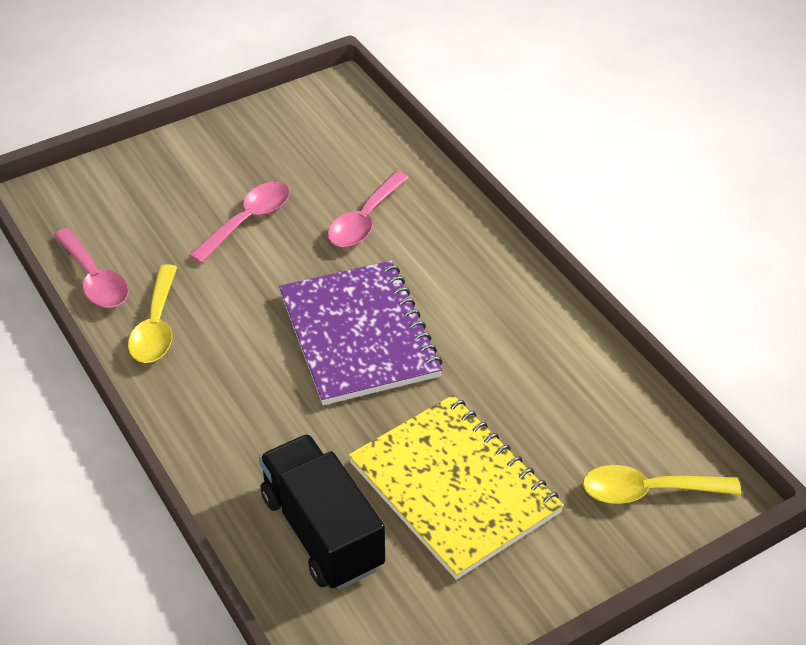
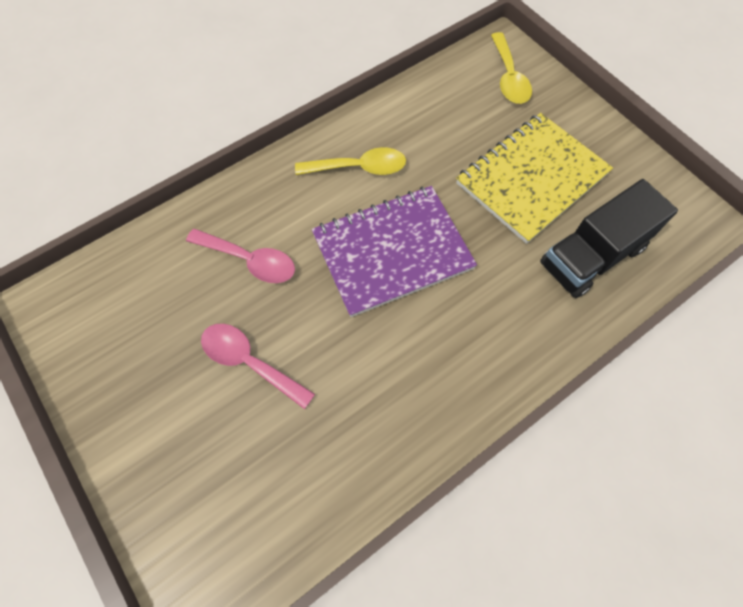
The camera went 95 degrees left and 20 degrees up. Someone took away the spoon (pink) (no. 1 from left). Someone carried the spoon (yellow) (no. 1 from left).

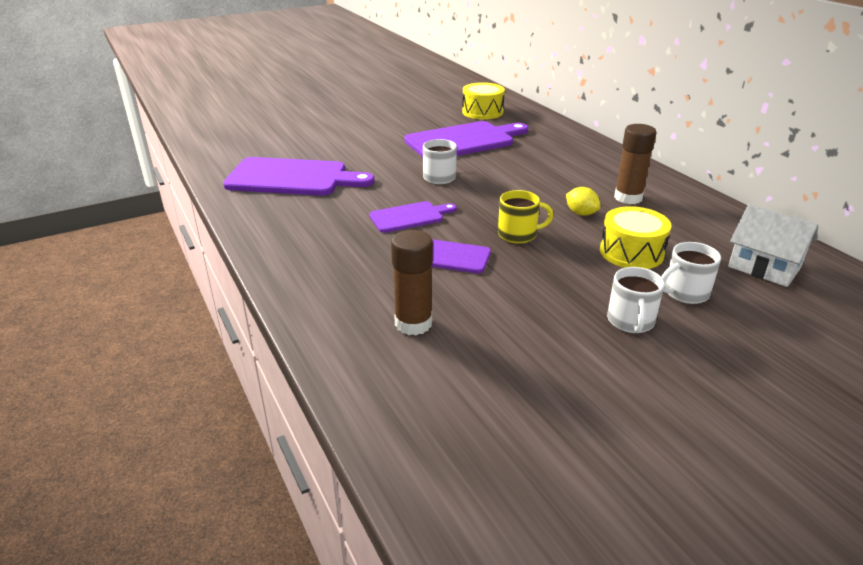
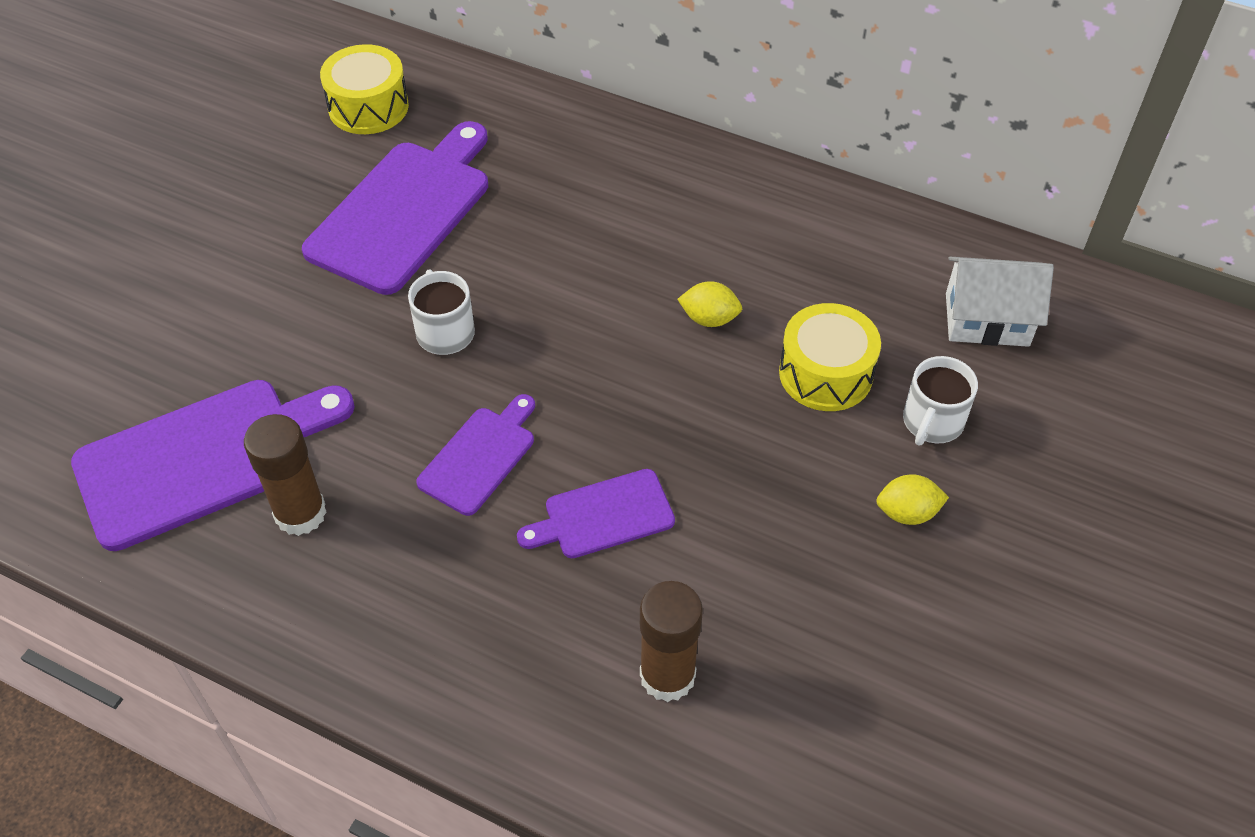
The camera went 35 degrees left and 20 degrees up. Someone took away the mug (yellow). Someone swapped the mug (white) (no. 2 from left) for the lemon (yellow) (no. 2 from left). Someone carried the glue stick (brown) (no. 2 from left in the first image).

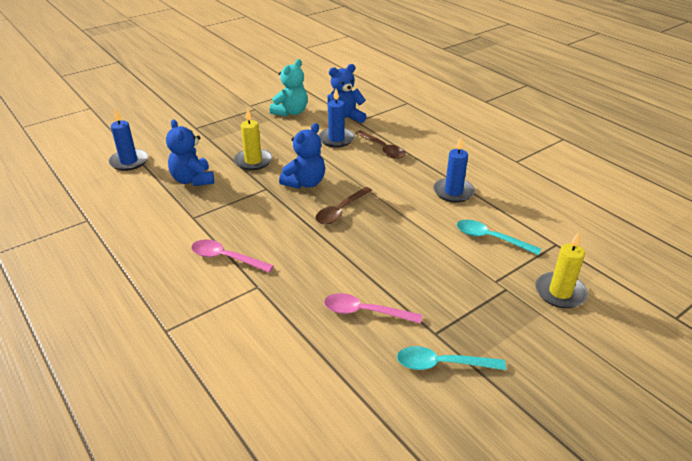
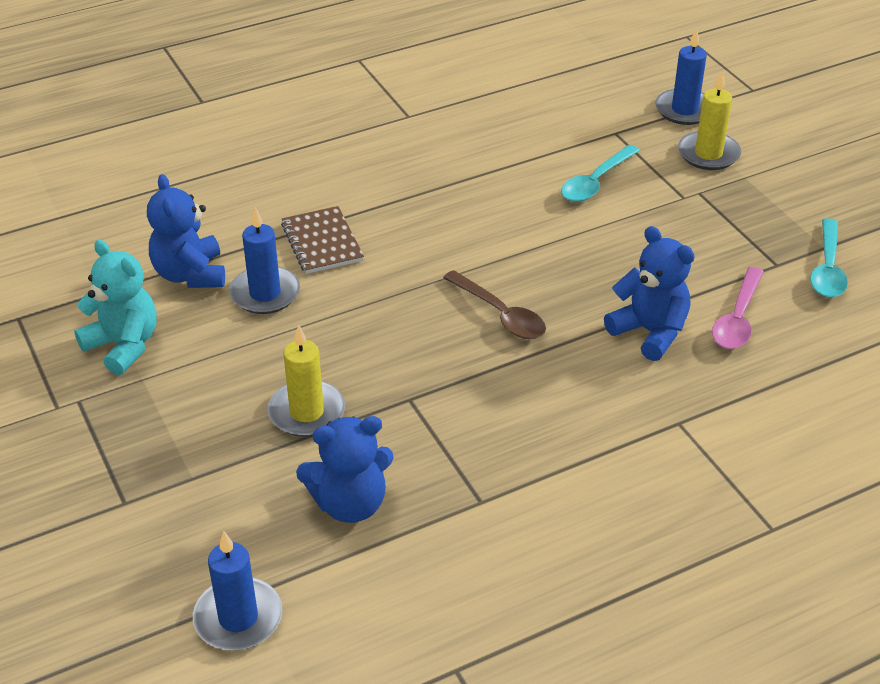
The camera went 80 degrees left and 5 degrees up. Someone took away the spoon (pink) (no. 1 from left). Someone carried the teddy bear (blue) (no. 2 from left in the first image). Someone swapped the spoon (brown) (no. 2 from left) for the notebook (brown). Someone carried the candle (blue) (no. 3 from left).

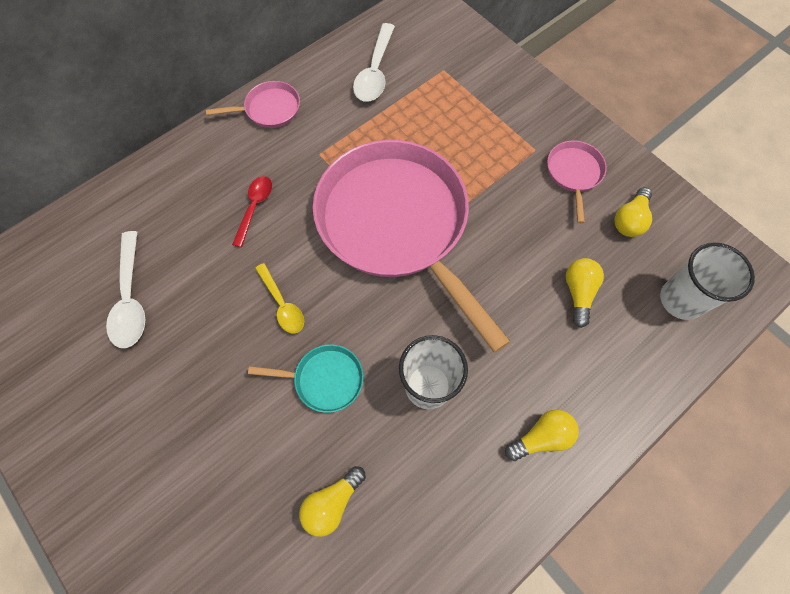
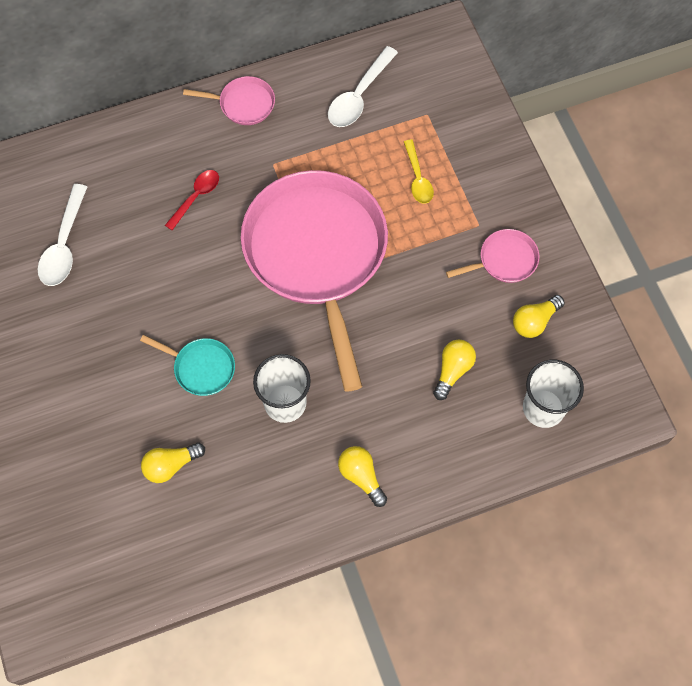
The camera went 20 degrees right and 0 degrees up. Someone carried the spoon (yellow). Someone rotated the light bulb (yellow) (no. 2 from left) by 120 degrees counterclockwise. Someone rotated the pan (pink) (no. 3 from left) by 45 degrees clockwise.

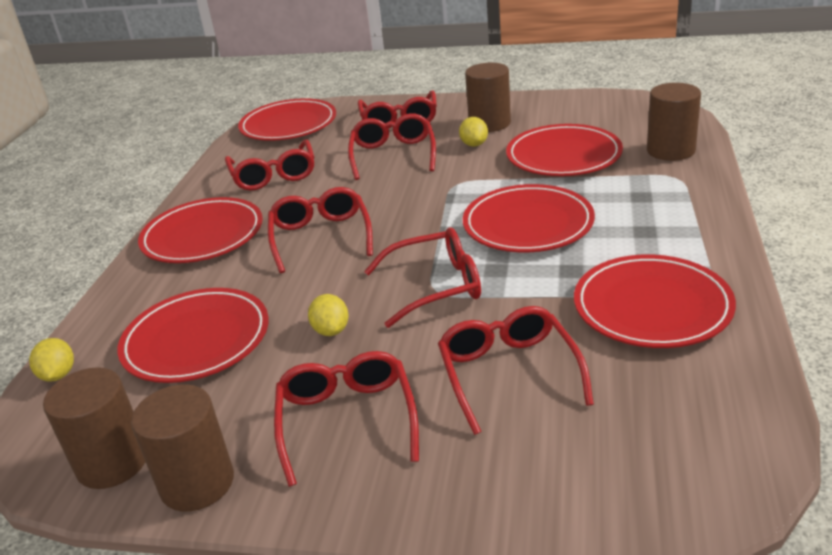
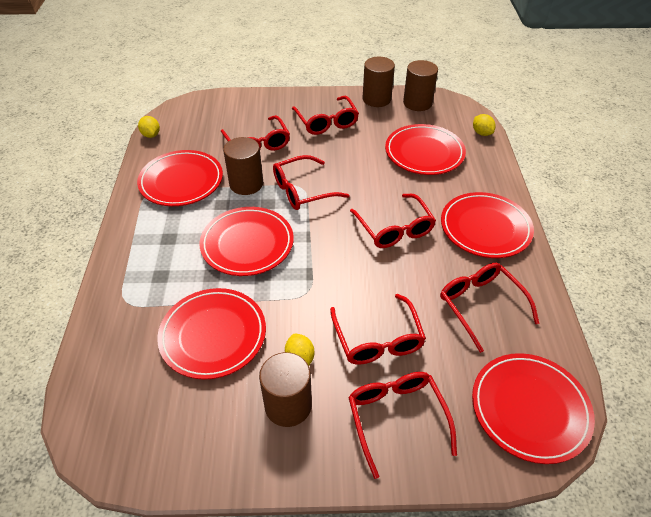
The camera went 165 degrees right and 15 degrees up. Someone carried the lemon (yellow) (no. 2 from left in the first image). Someone carried the cylinder (brown) (no. 4 from left in the first image).

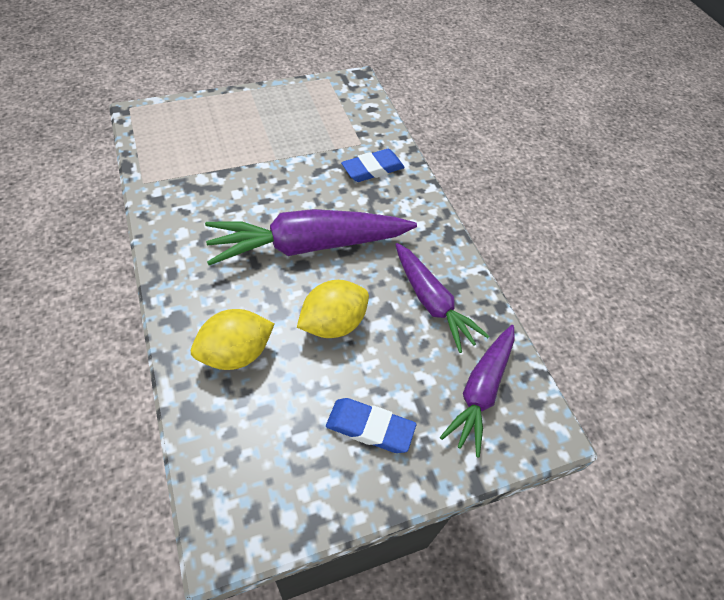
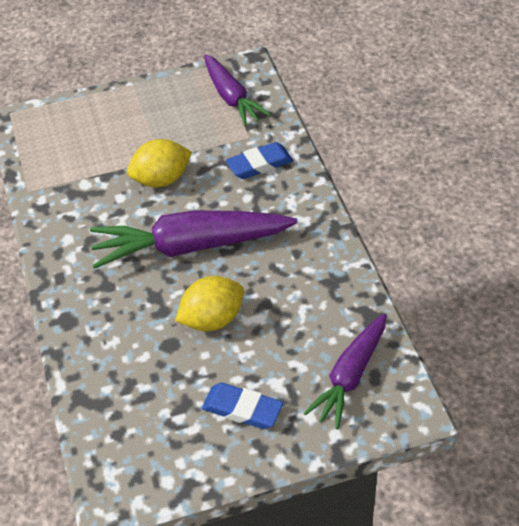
The camera went 10 degrees right and 5 degrees down. Someone carried the lemon (yellow) (no. 1 from left). Someone carried the carrot (purple) (no. 2 from left).

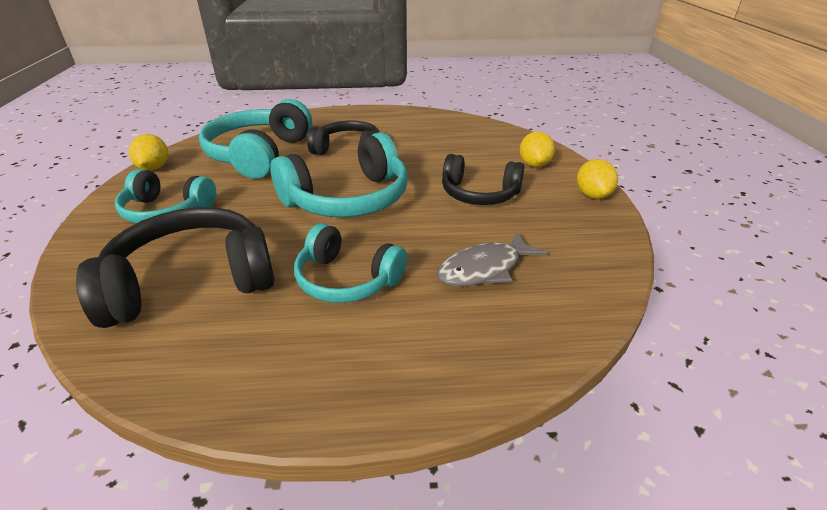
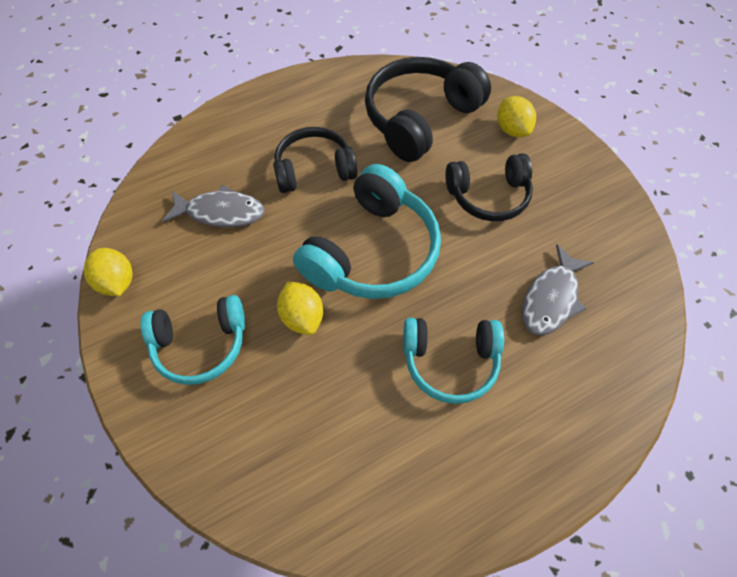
The camera went 25 degrees left and 25 degrees up. Someone carried the headphones (black) (no. 1 from left in the first image). Someone swapped the headphones (turquoise) (no. 2 from left) for the fish (grey) (no. 1 from left). Someone carried the lemon (yellow) (no. 3 from left in the first image).

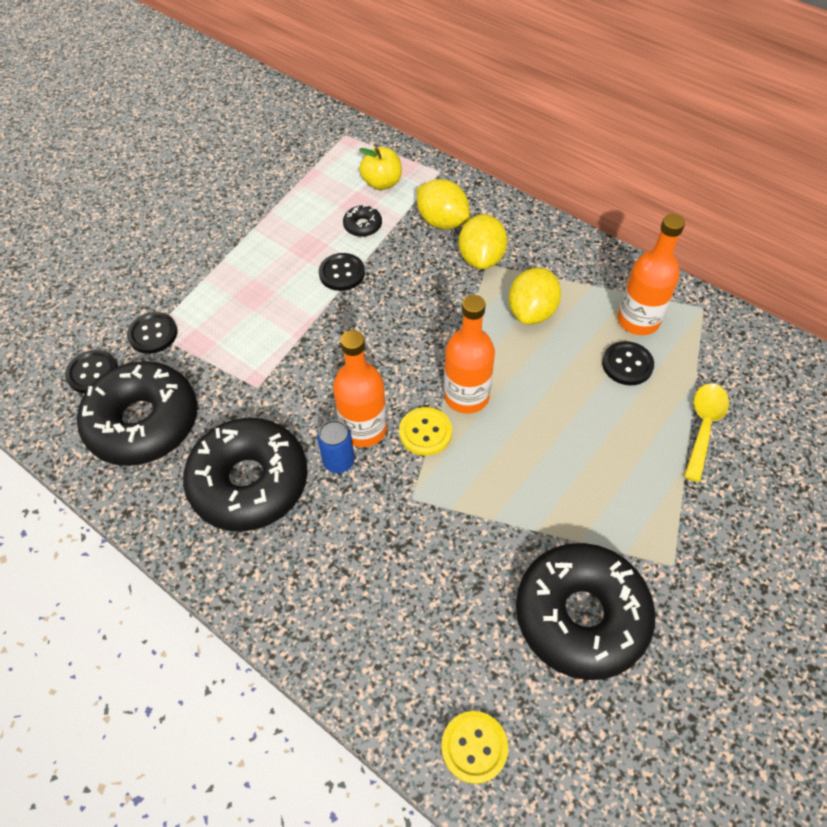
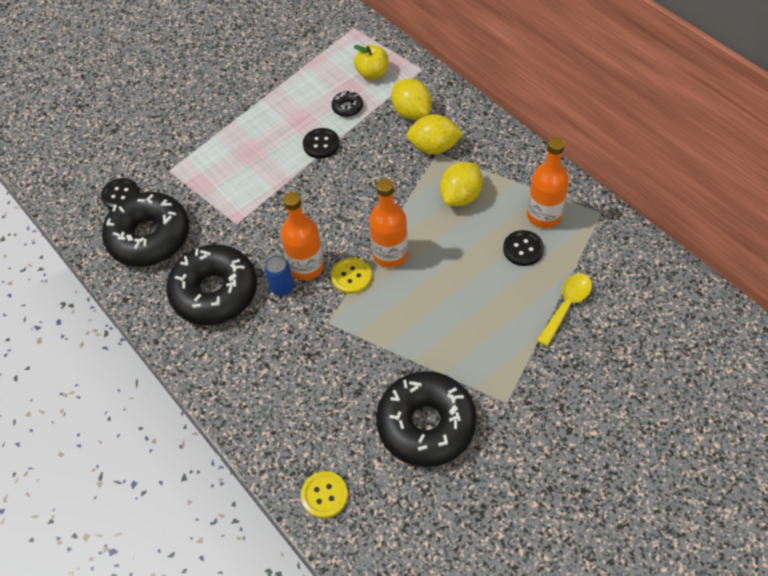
The camera went 15 degrees right and 0 degrees up. Someone took away the button (black) (no. 2 from left). Someone rotated the lemon (yellow) (no. 2 from left) by 75 degrees clockwise.

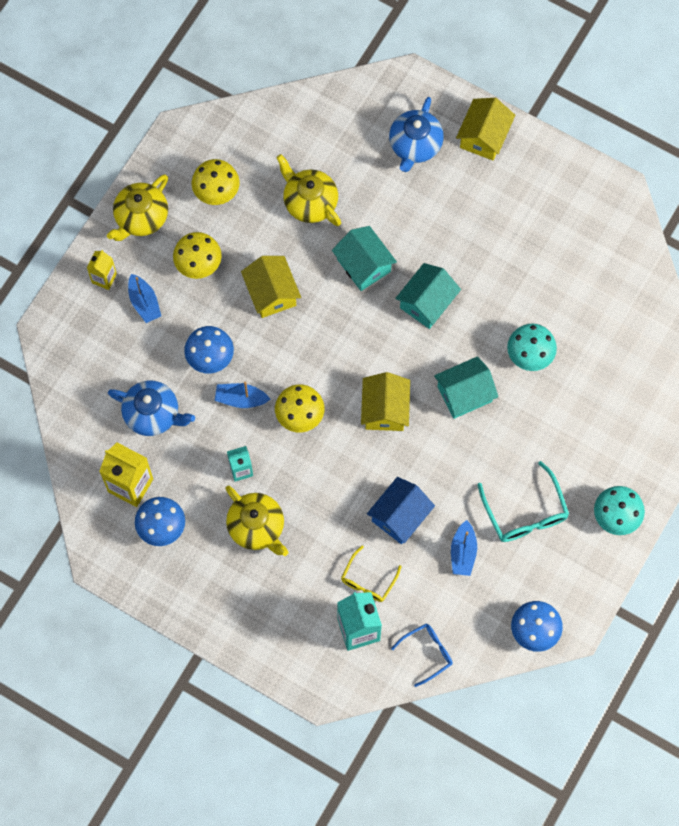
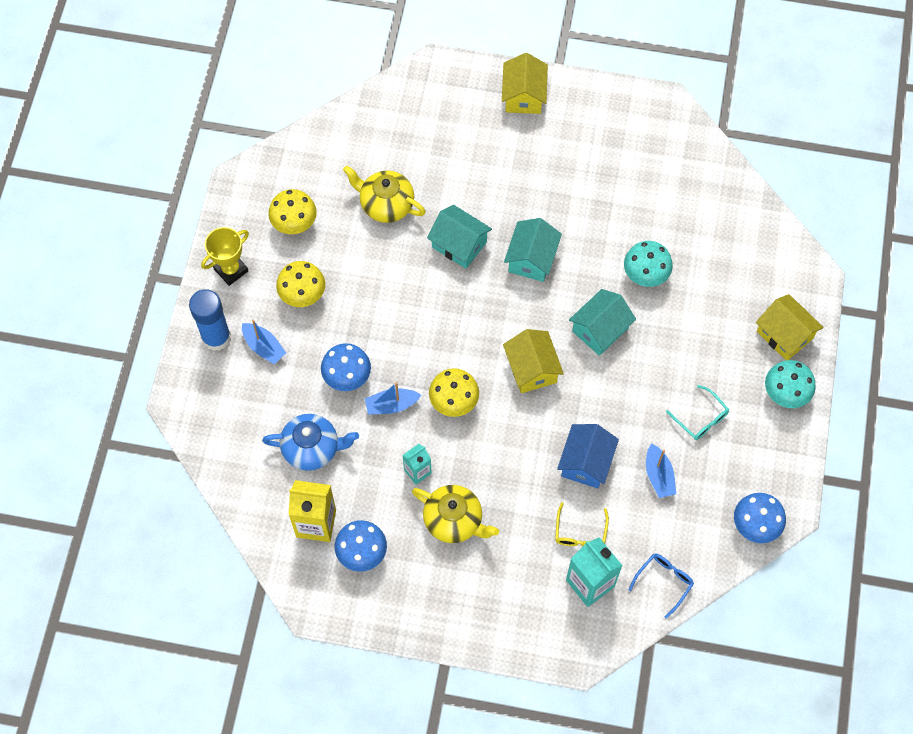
The camera went 20 degrees left and 5 degrees down. Someone swapped the carton (yellow) (no. 1 from left) for the glue stick (blue). Someone swapped the teapot (yellow) (no. 1 from left) for the trophy (yellow). Someone carried the house (yellow) (no. 1 from left in the first image). Someone took away the teapot (blue) (no. 2 from left). Someone scaled the glasses (turquoise) by 0.64.

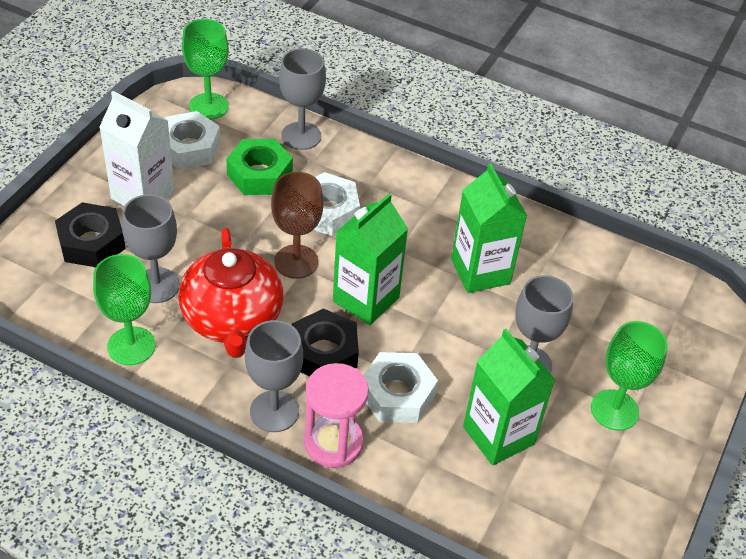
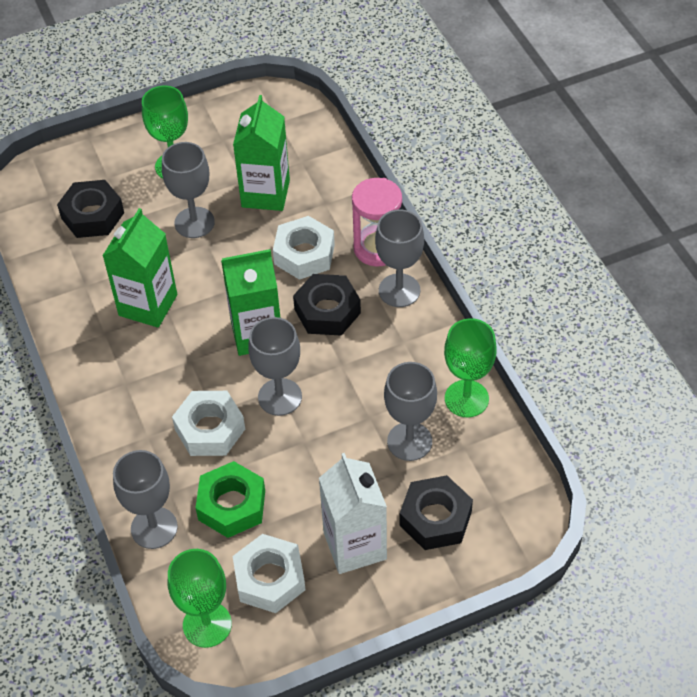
The camera went 135 degrees left and 5 degrees up. Someone took away the teapot (red). Someone repainted the goblet (brown), which became the goblet (grey) (no. 3 from left). Someone put down the nut (black) (no. 1 from left).

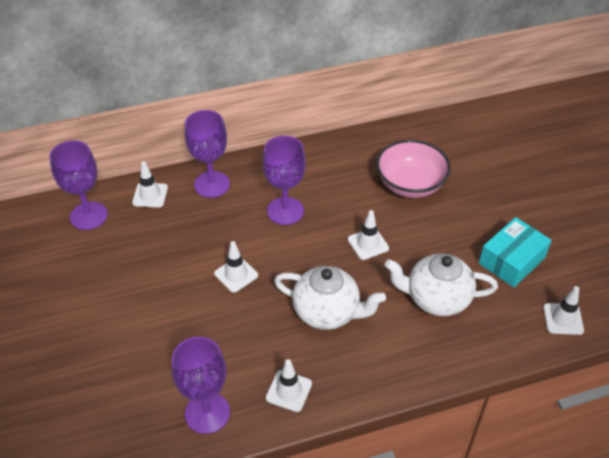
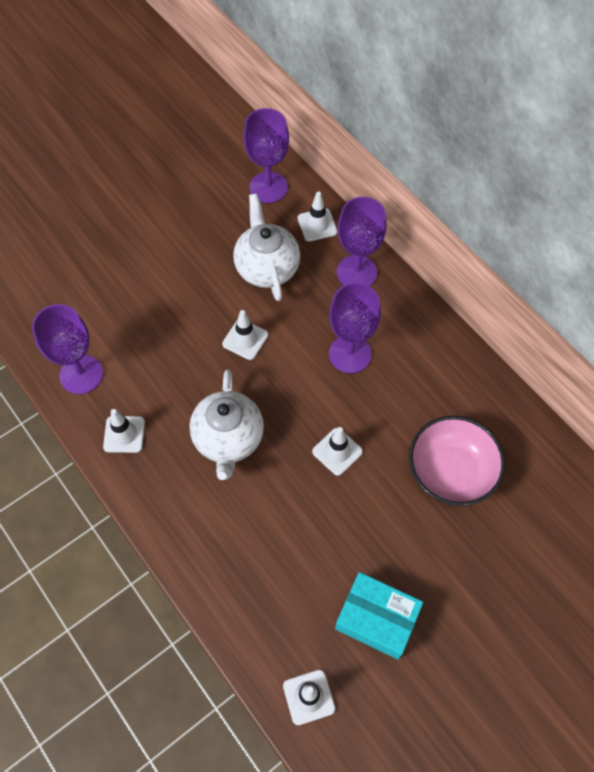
The camera went 70 degrees right and 15 degrees up. Someone carried the teapot (white) (no. 2 from left).

